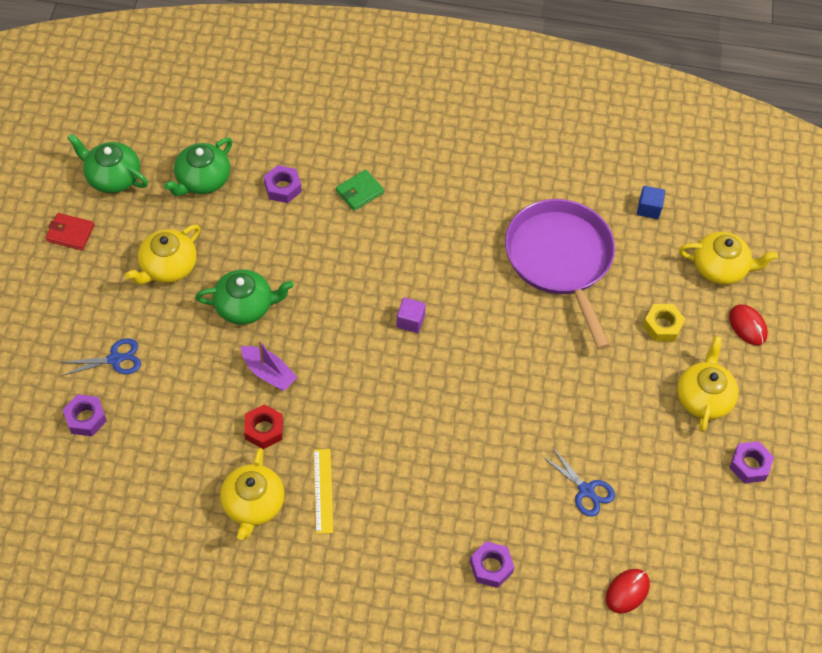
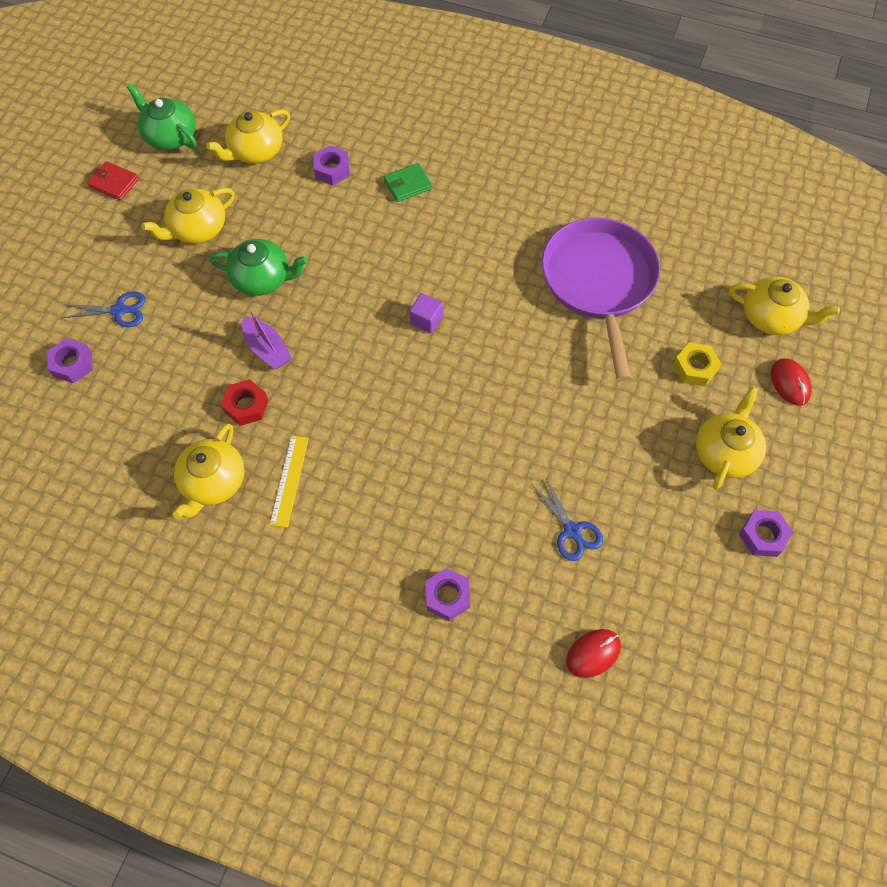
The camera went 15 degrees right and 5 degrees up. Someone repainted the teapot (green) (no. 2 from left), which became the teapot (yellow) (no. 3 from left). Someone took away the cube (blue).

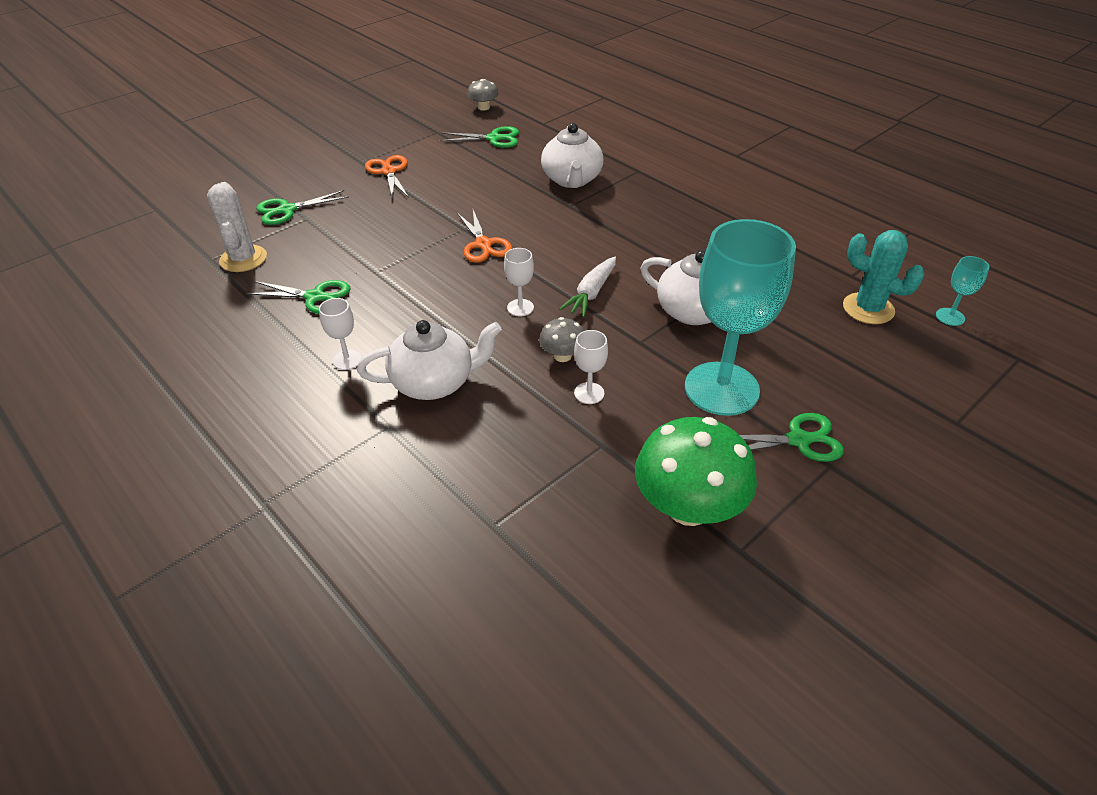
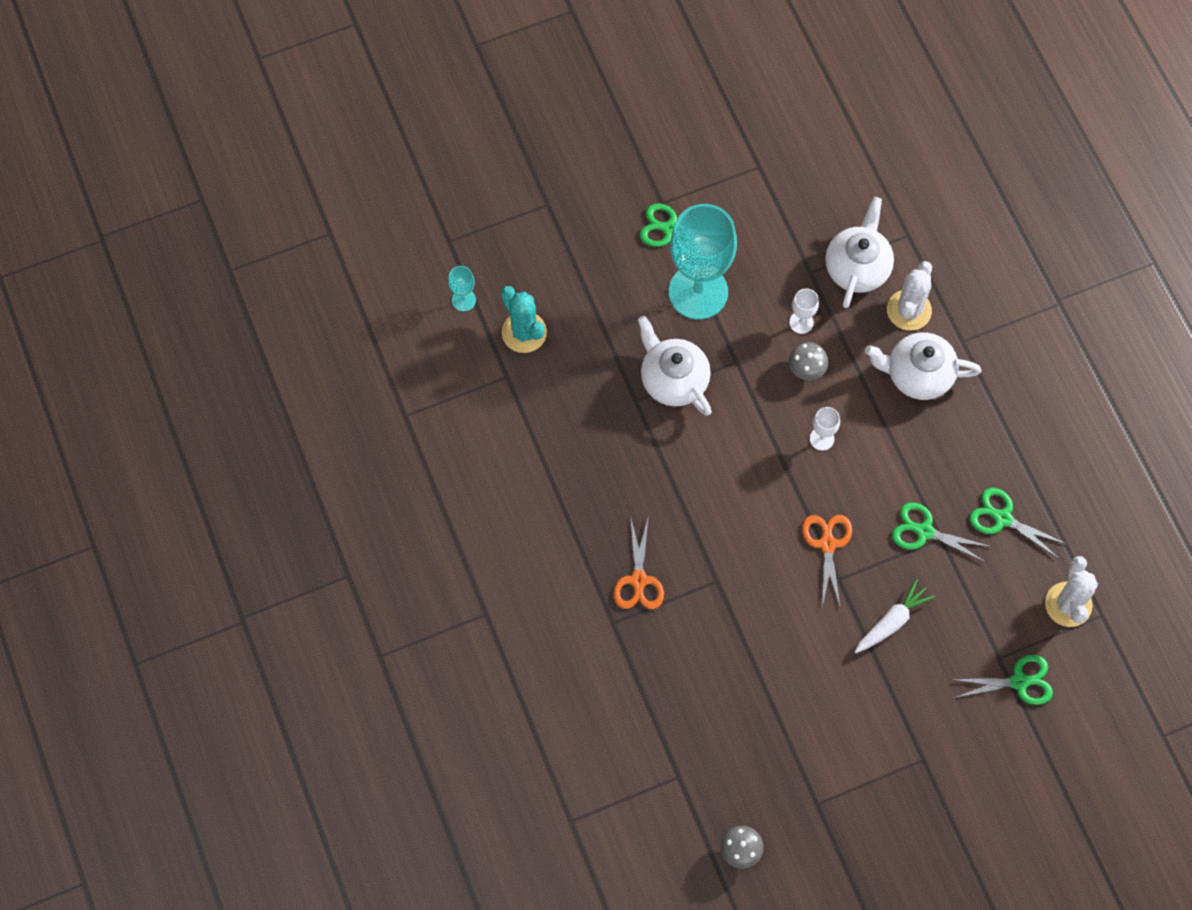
The camera went 160 degrees left and 25 degrees up. Someone took away the goblet (white) (no. 1 from left). Someone carried the scissors (orange) (no. 1 from left). Someone carried the scissors (green) (no. 3 from left in the first image). Someone carried the teapot (white) (no. 2 from left). Someone carried the carrot (white). Someone took away the mushroom (green). Someone put down the cactus (white) (no. 1 from left).

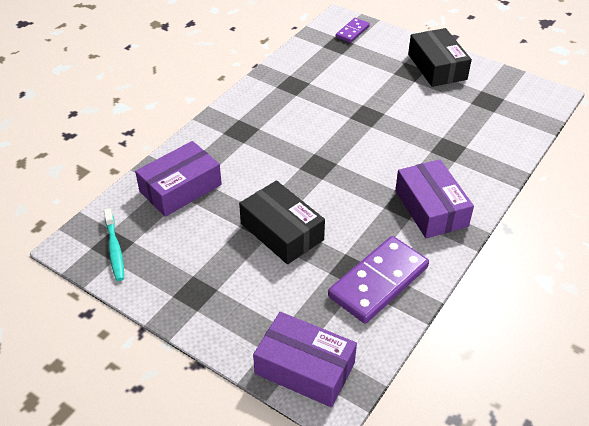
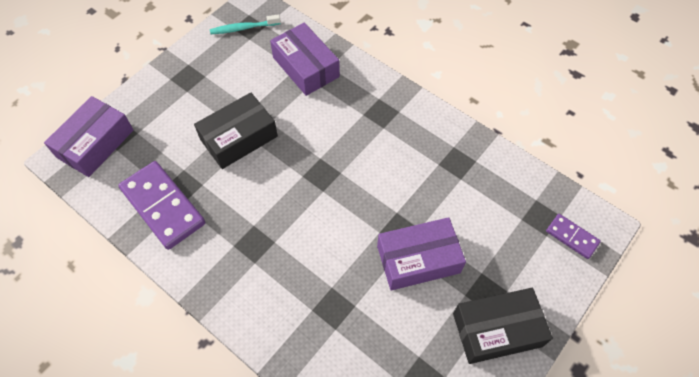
The camera went 95 degrees right and 15 degrees up. Someone carried the box (purple) (no. 3 from left).

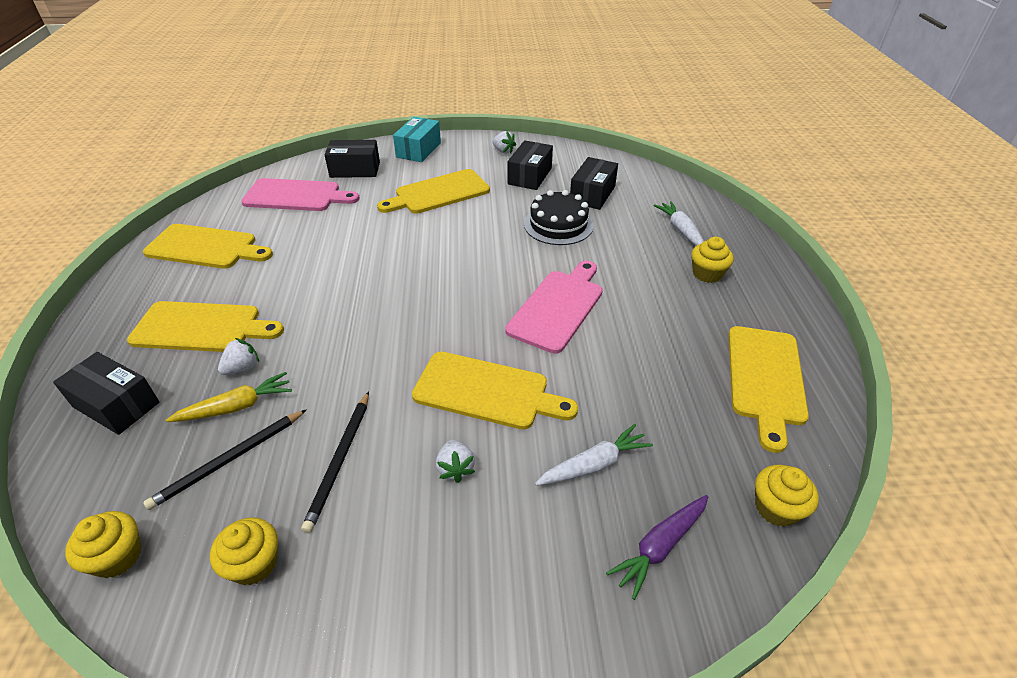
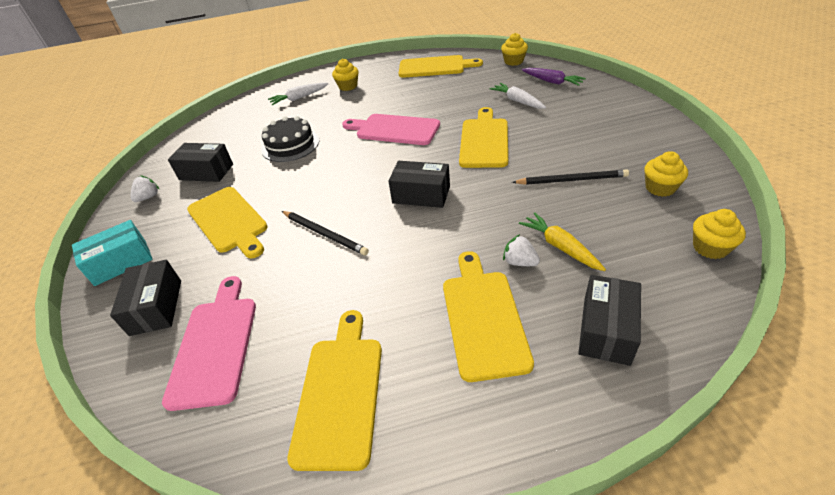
The camera went 95 degrees left and 0 degrees up. Someone carried the pencil (black) (no. 1 from left). Someone rotated the box (turquoise) by 45 degrees counterclockwise. Someone took away the strawberry (white) (no. 2 from left). Someone carried the box (black) (no. 4 from left in the first image).

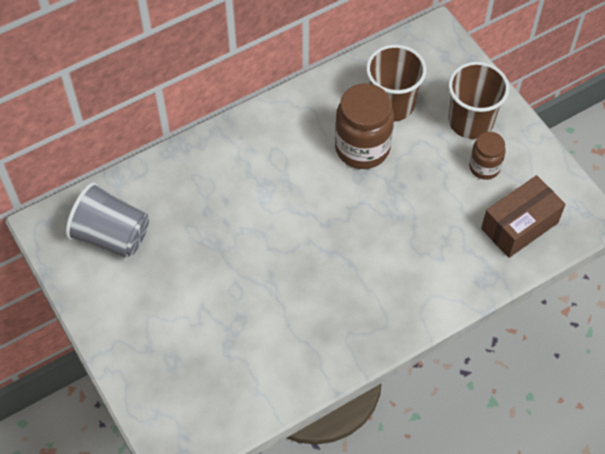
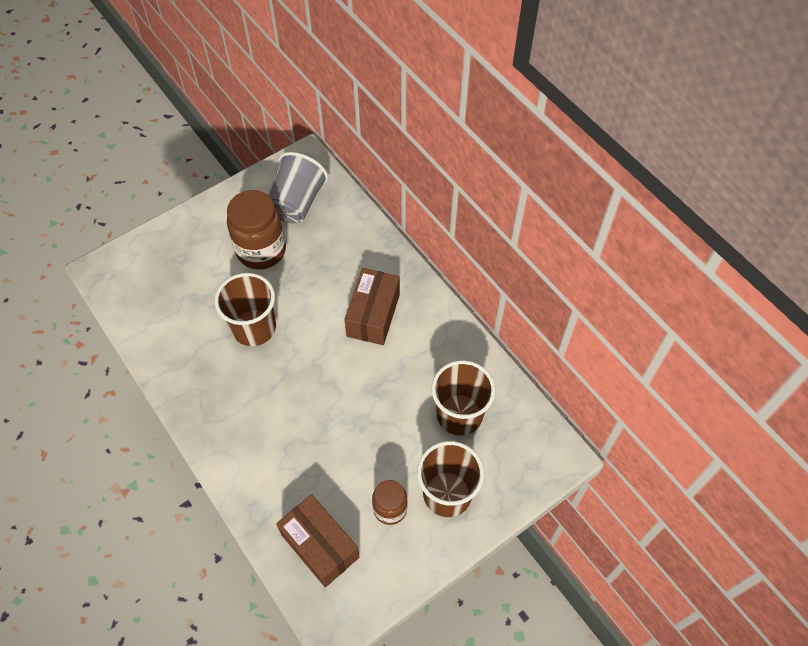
The camera went 85 degrees right and 0 degrees up. Someone carried the jar (brown) (no. 1 from left). Someone put down the cup (brown) (no. 1 from left). Someone put down the box (brown) (no. 2 from left).

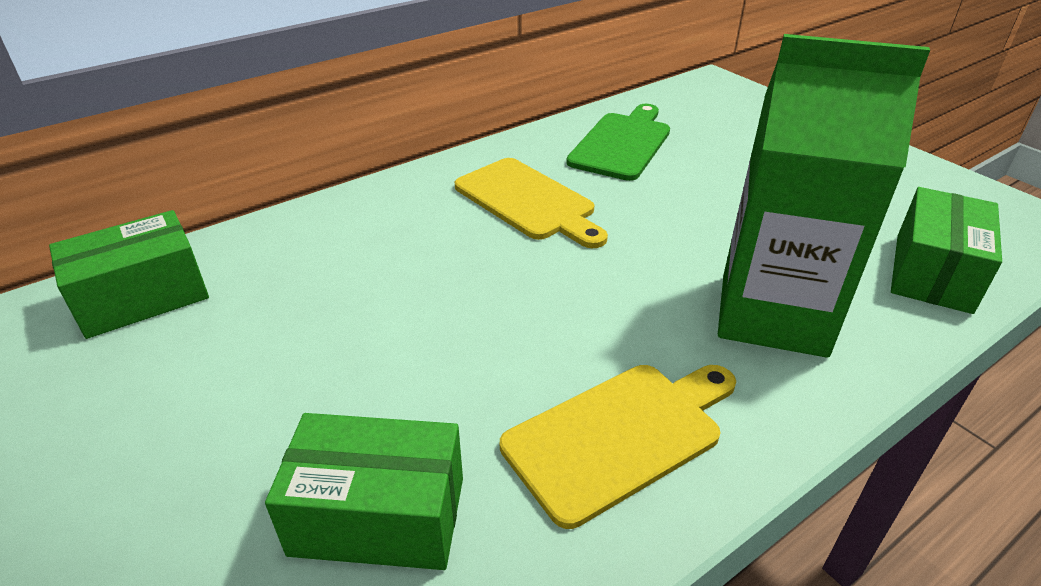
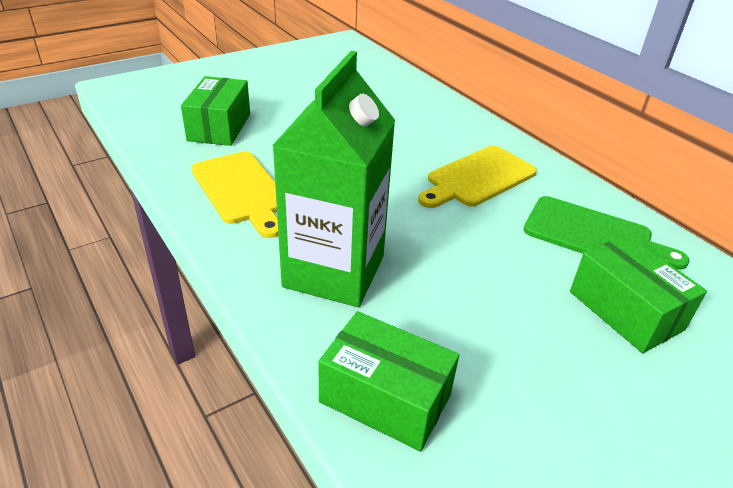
The camera went 90 degrees right and 0 degrees up. Someone carried the box (green) (no. 1 from left in the first image).

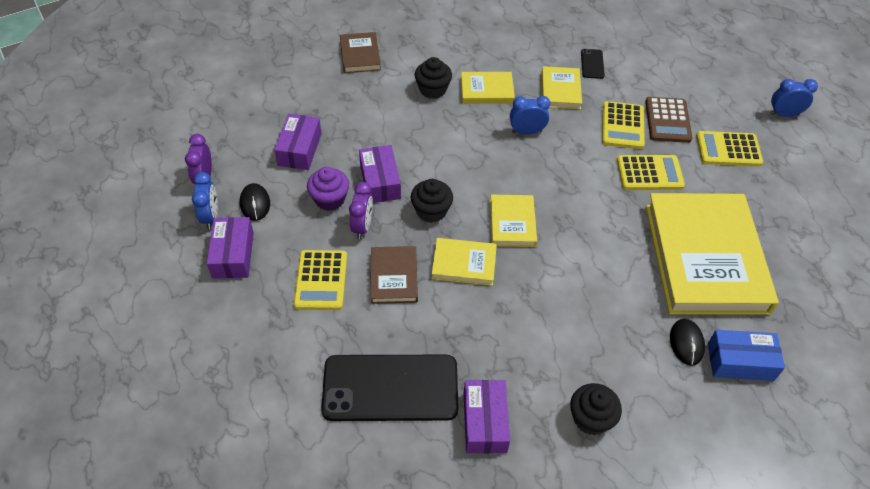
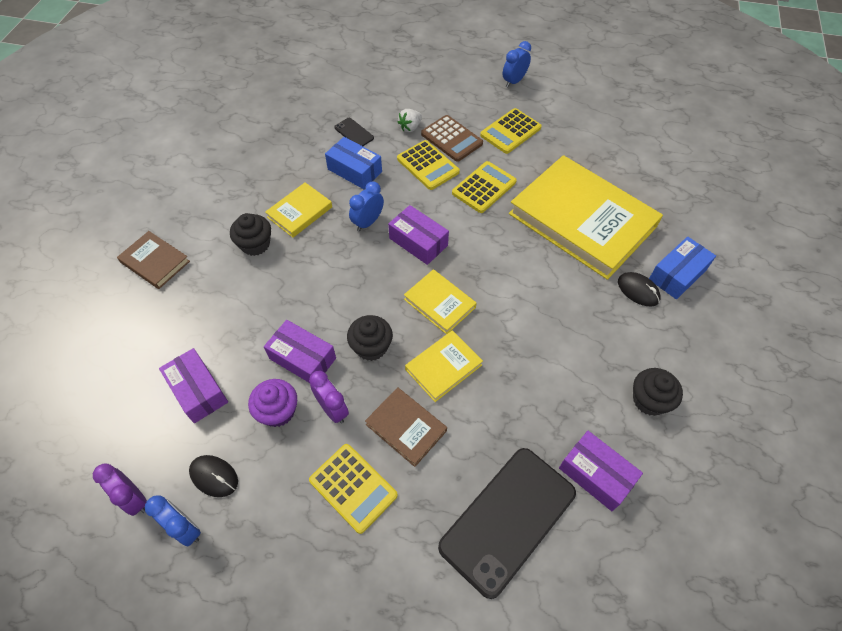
The camera went 45 degrees left and 5 degrees up. Someone carried the box (purple) (no. 1 from left in the first image). Someone swapped the book (yellow) (no. 4 from left) for the box (blue) (no. 1 from left). Someone put down the strawberry (white).

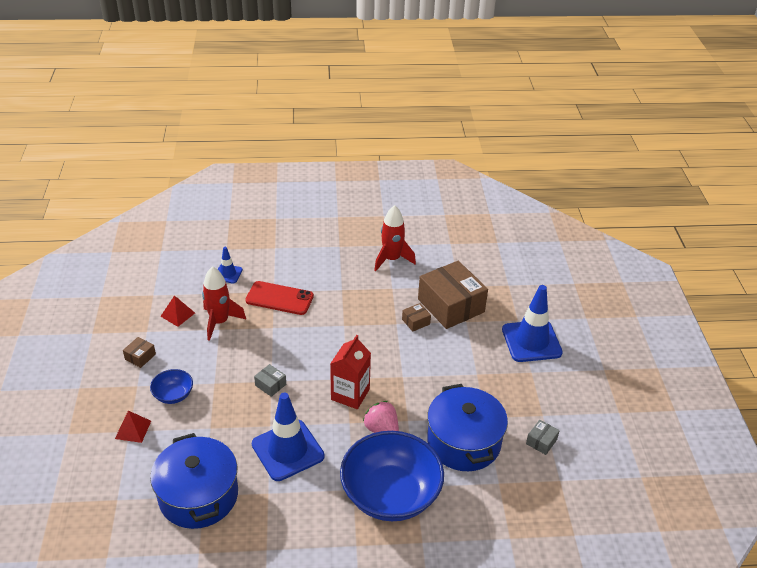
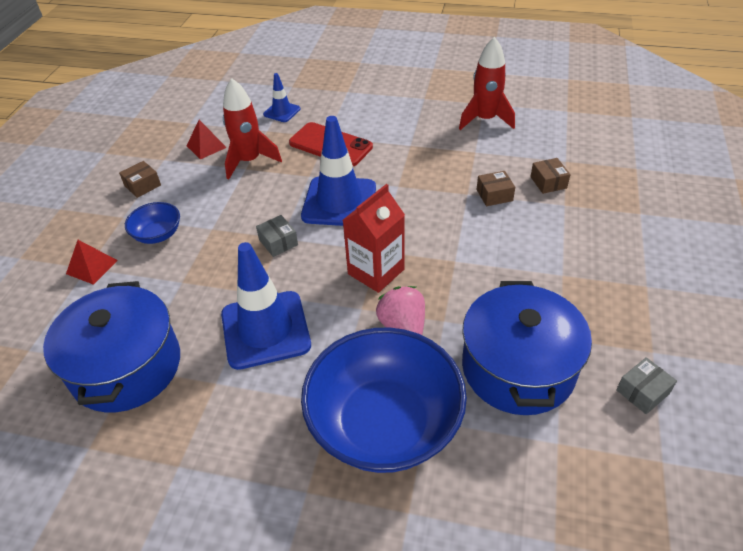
The camera went 20 degrees right and 5 degrees up. Someone scaled the box (brown) (no. 3 from left) by 0.41. Someone carried the traffic cone (blue) (no. 3 from left).

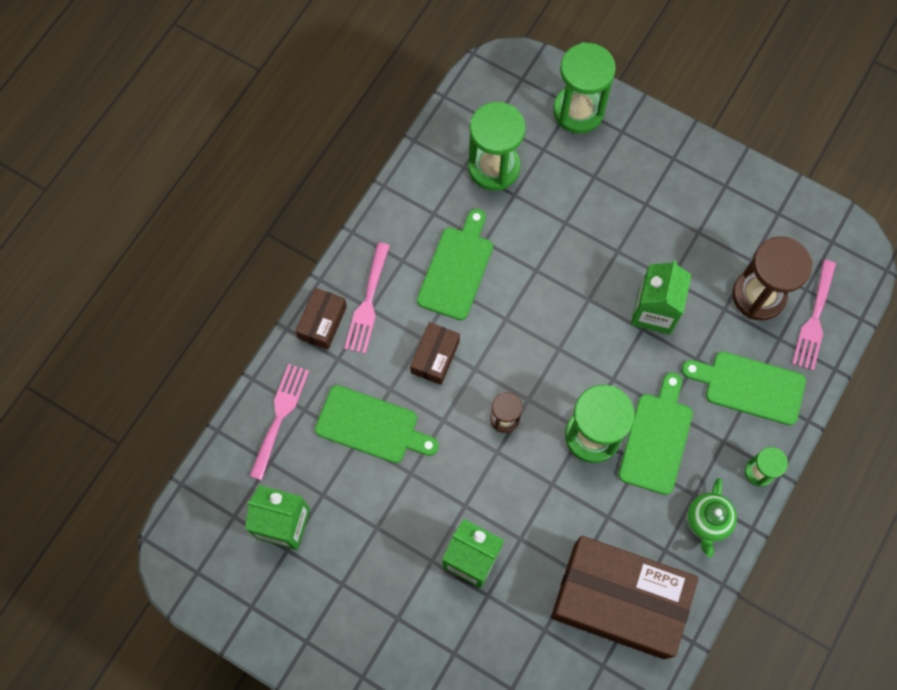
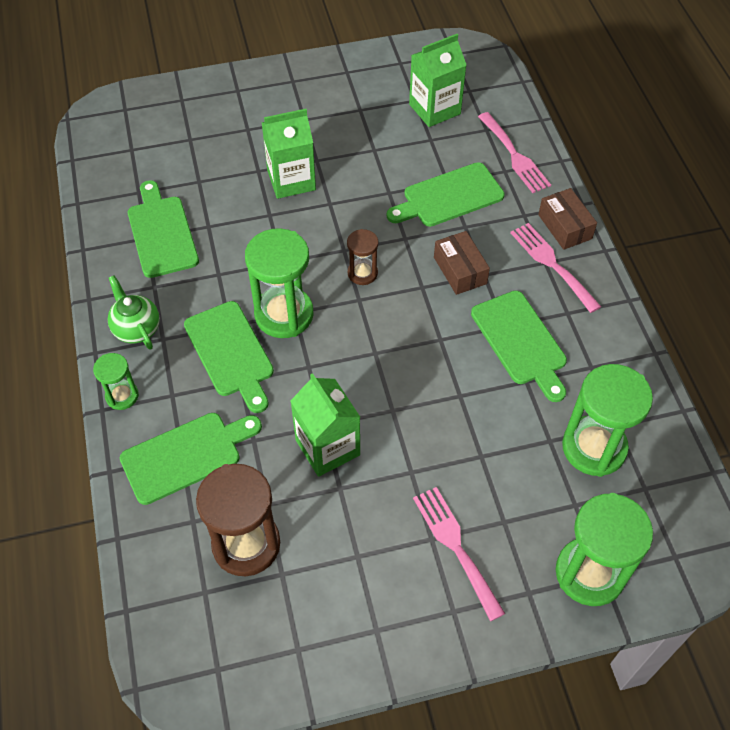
The camera went 135 degrees right and 15 degrees down. Someone swapped the box (brown) (no. 3 from left) for the cutting board (green) (no. 1 from left). Someone carried the fork (pink) (no. 3 from left in the first image).

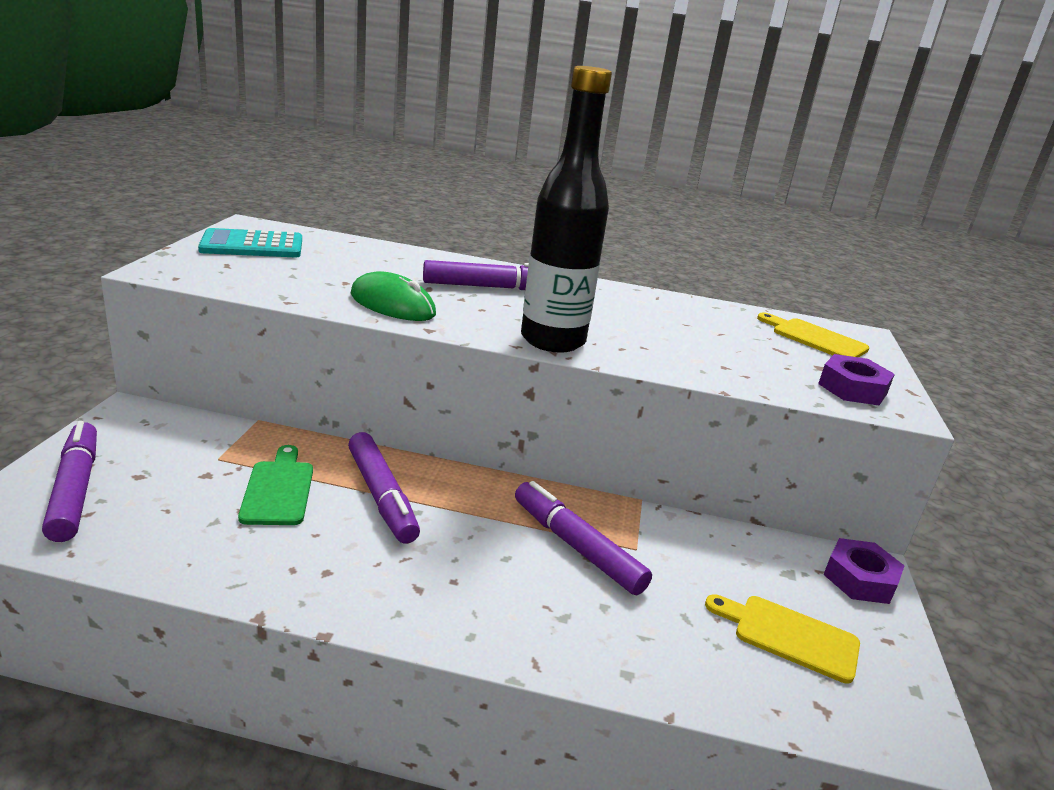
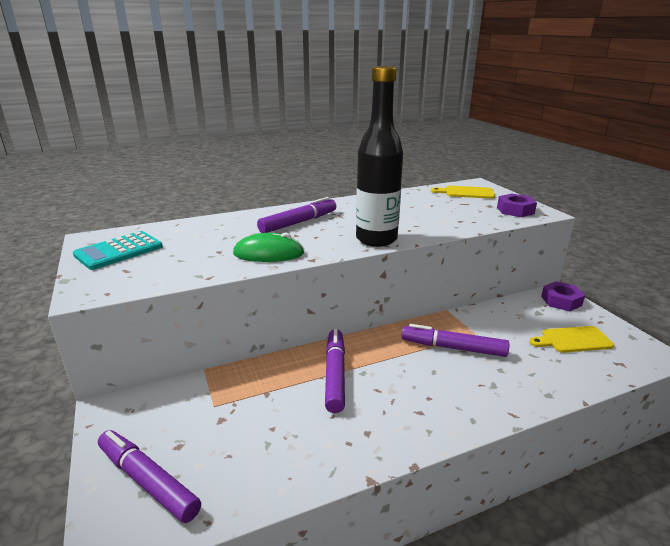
The camera went 30 degrees left and 0 degrees up. Someone took away the cutting board (green). Someone rotated the marker (purple) (no. 2 from left in the first image) by 120 degrees counterclockwise.

